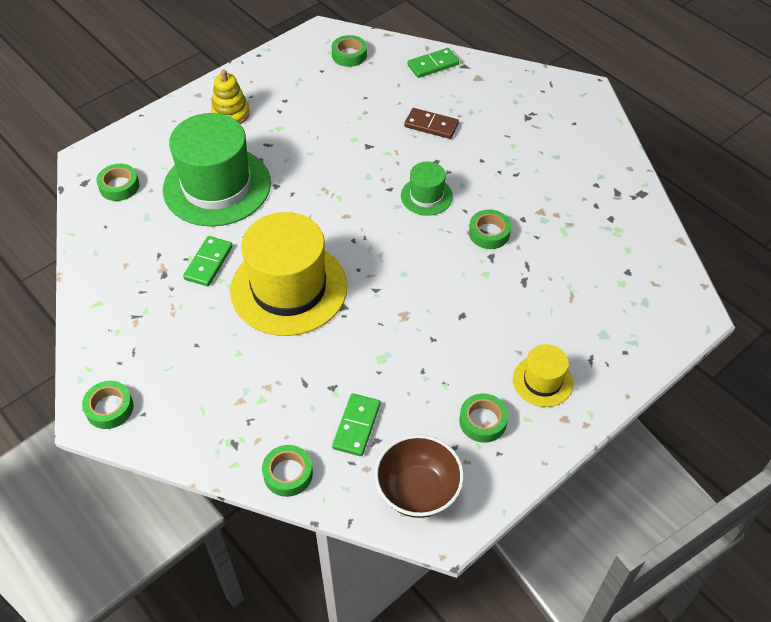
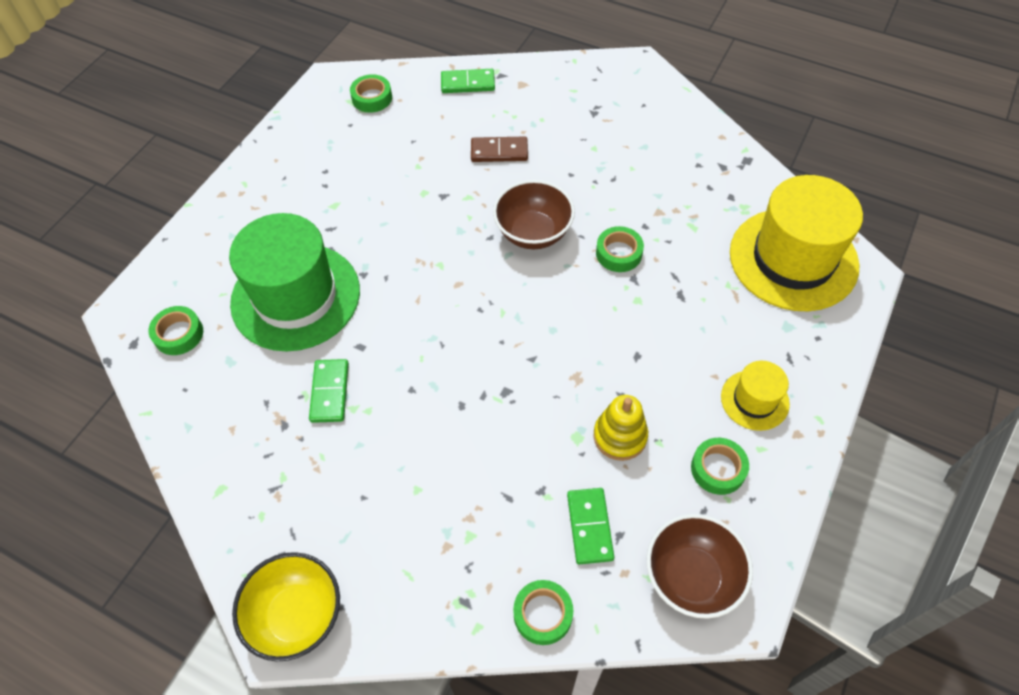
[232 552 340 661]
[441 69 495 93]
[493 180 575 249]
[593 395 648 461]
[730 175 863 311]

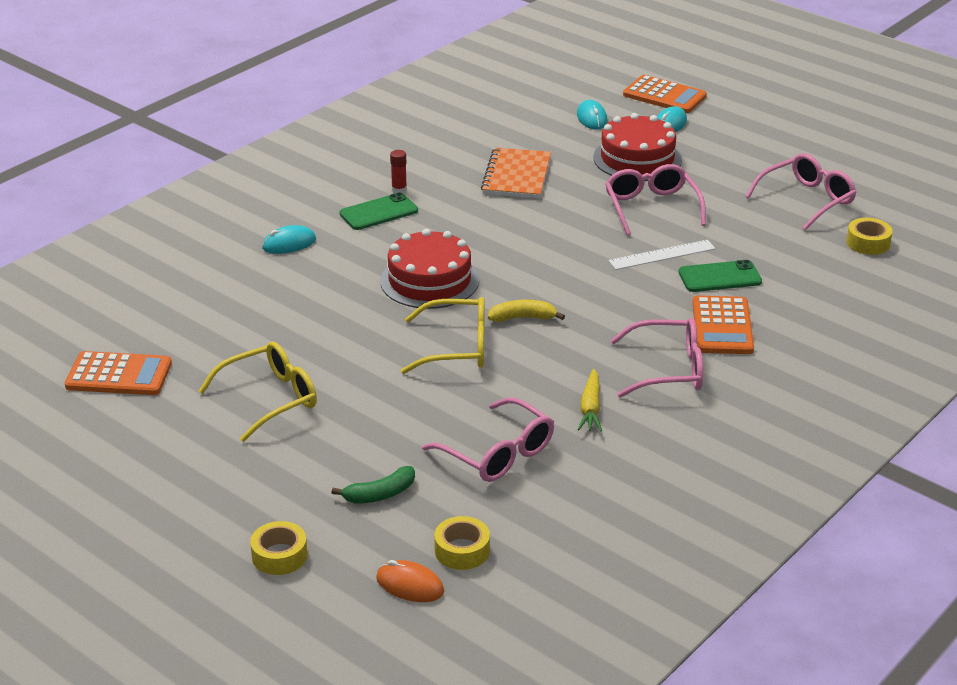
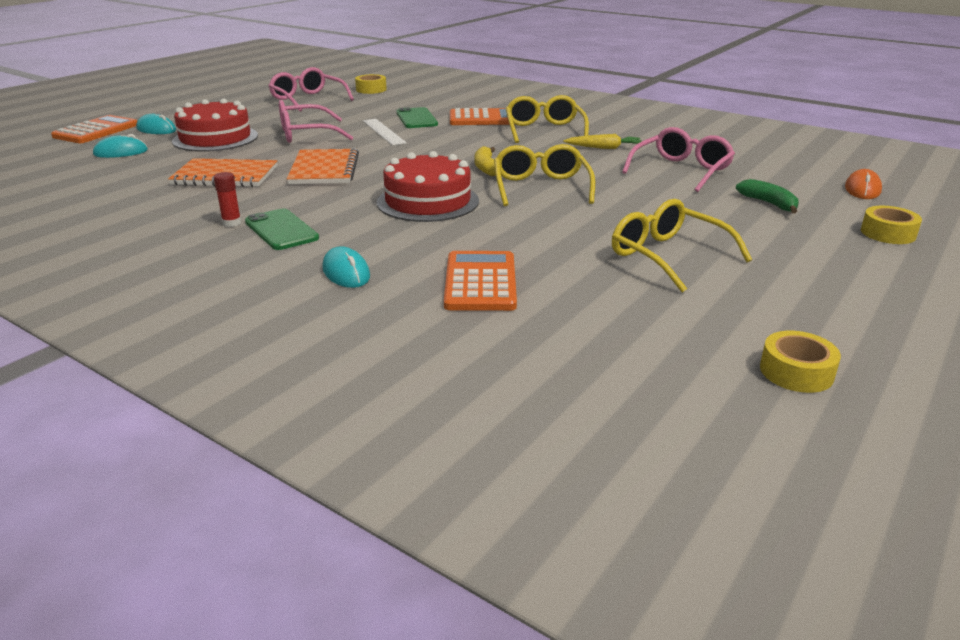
[287 148 359 184]
[444 251 517 311]
[506 95 589 143]
[760 331 841 393]

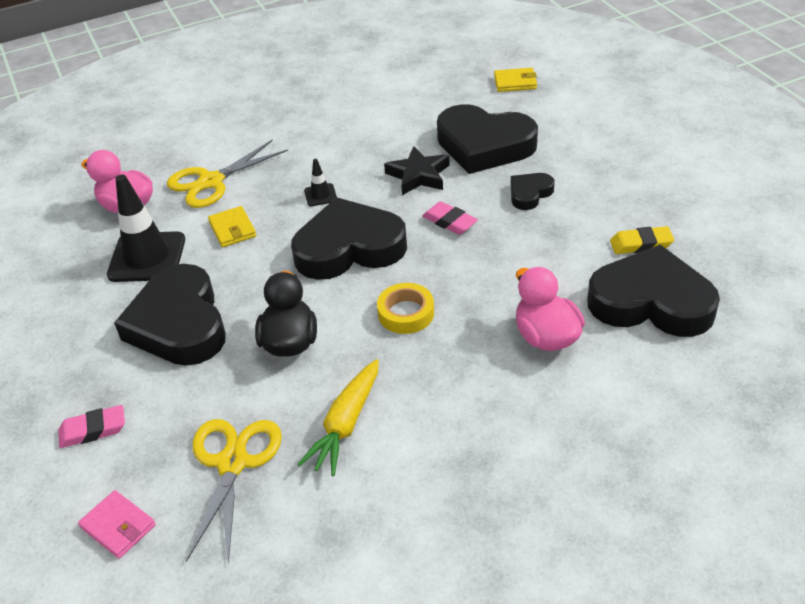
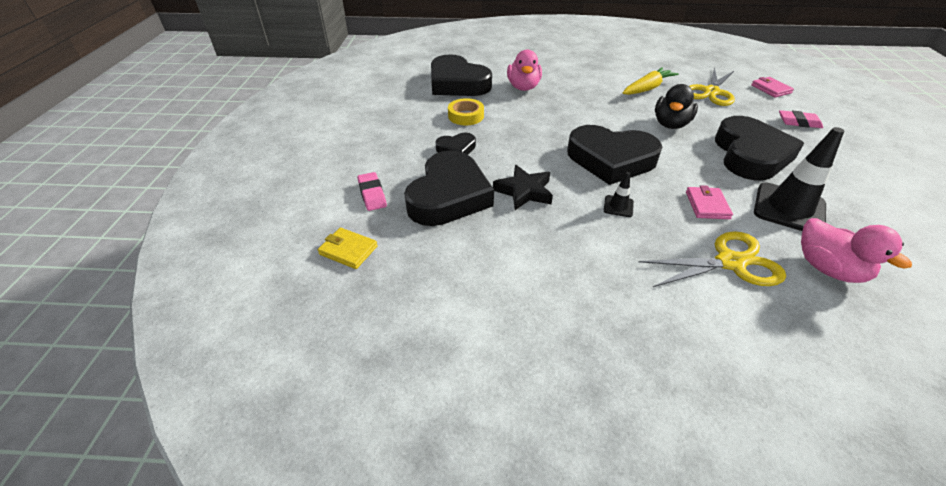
[357 172 387 211]
[404 150 494 226]
[448 98 484 125]
[686 185 733 219]
[610 226 674 254] (first image)

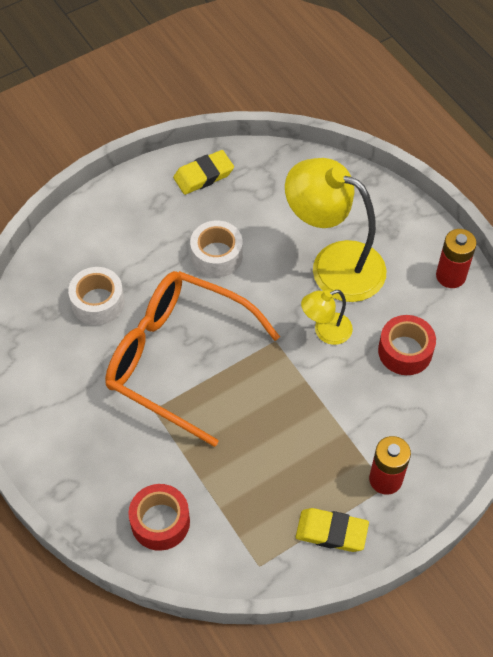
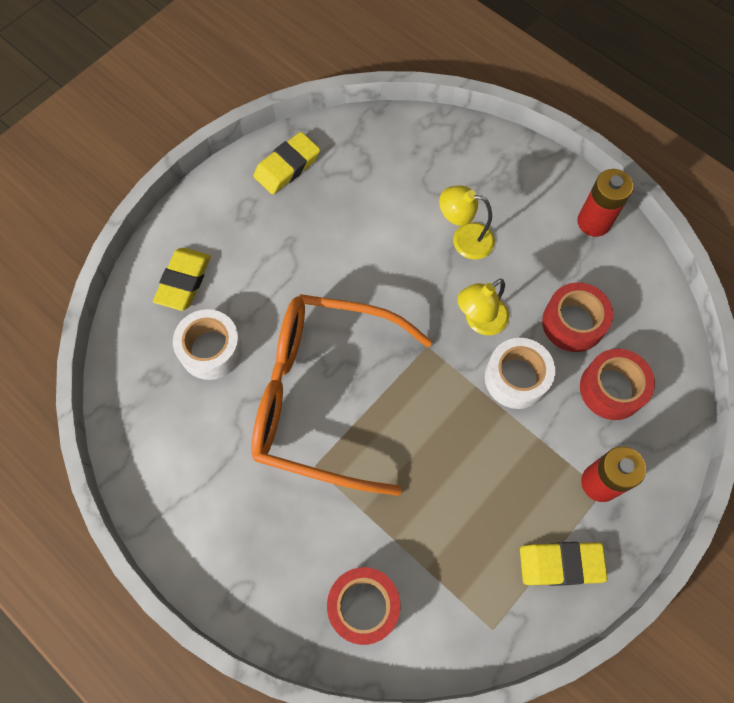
[153 248 211 311]
[439 185 495 260]
[485 338 555 409]
[580 349 655 420]

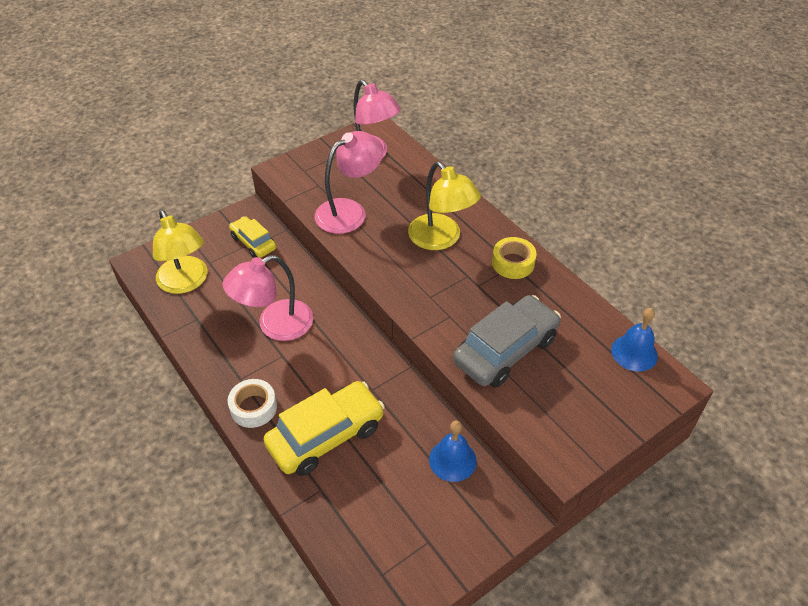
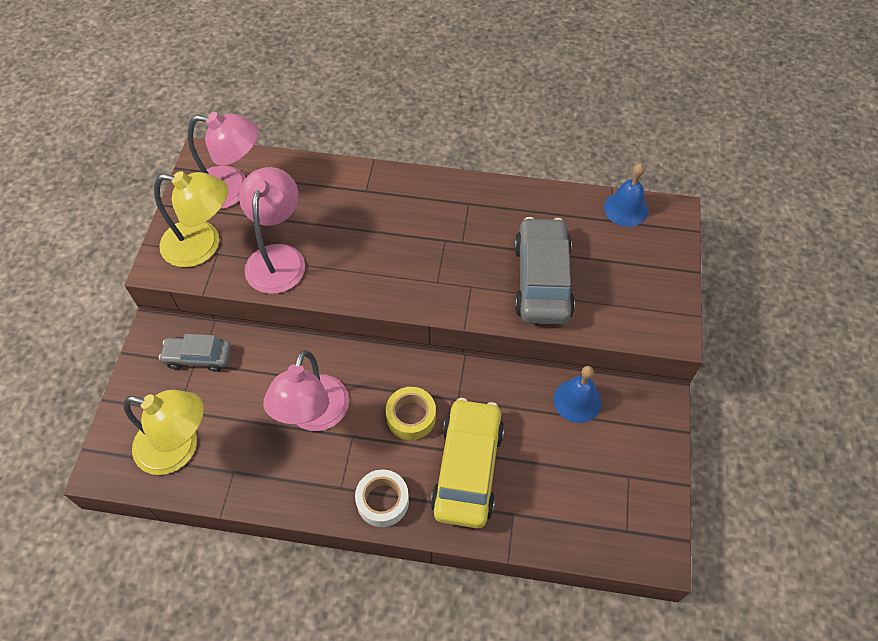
[154 171 228 267]
[159 334 231 372]
[386 387 436 440]

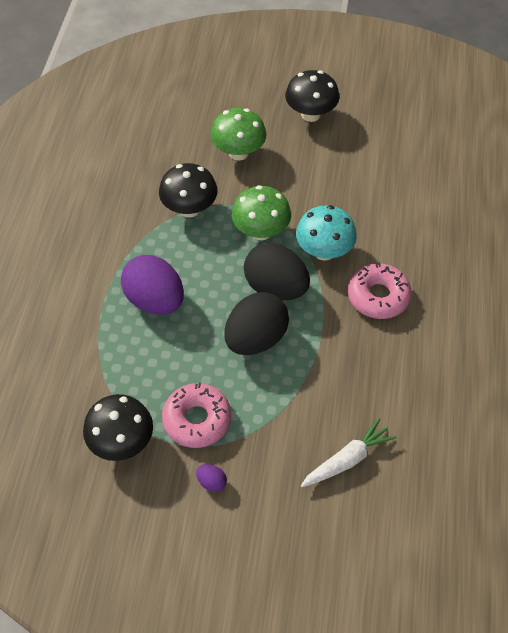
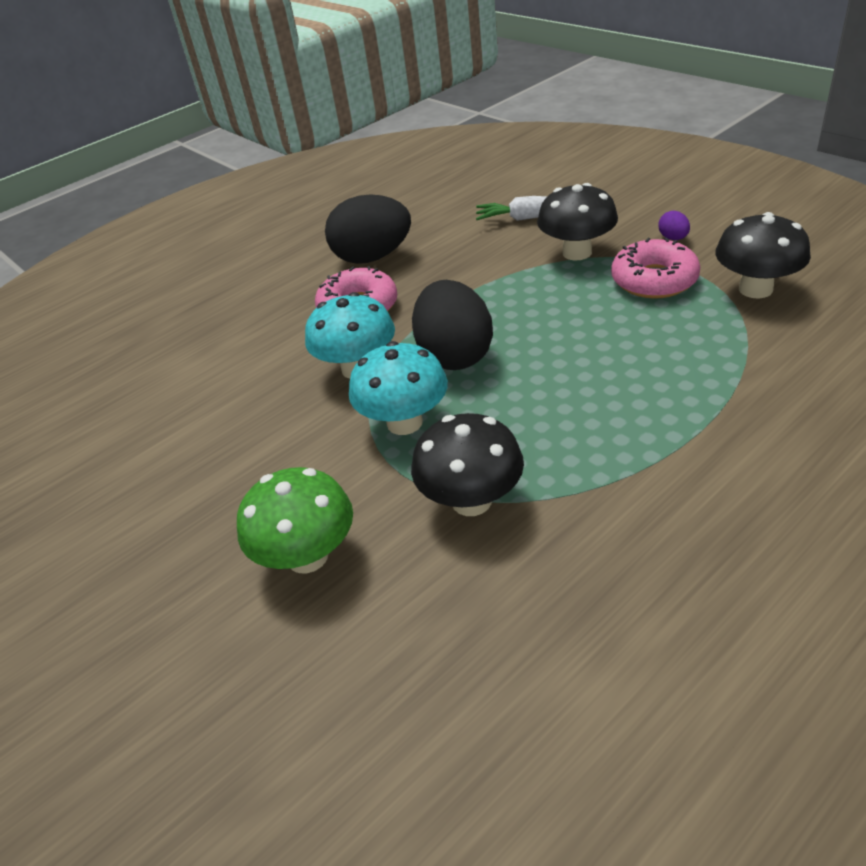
[325 194 411 264]
[349 341 448 435]
[537 183 618 261]
[121 255 184 315] (first image)

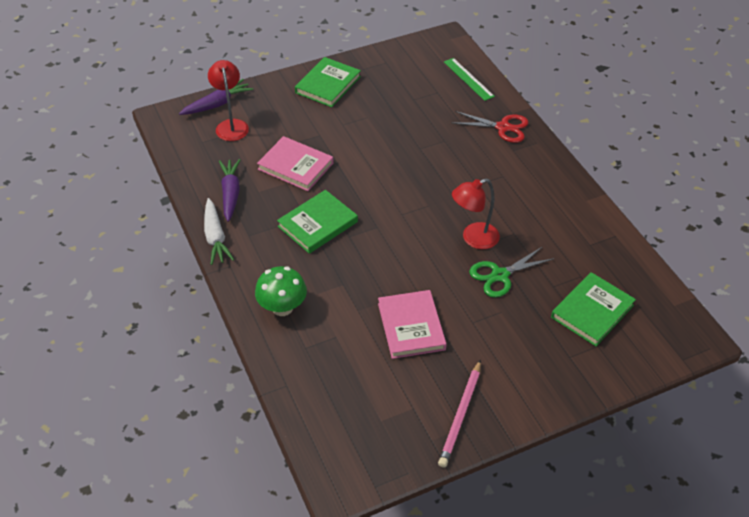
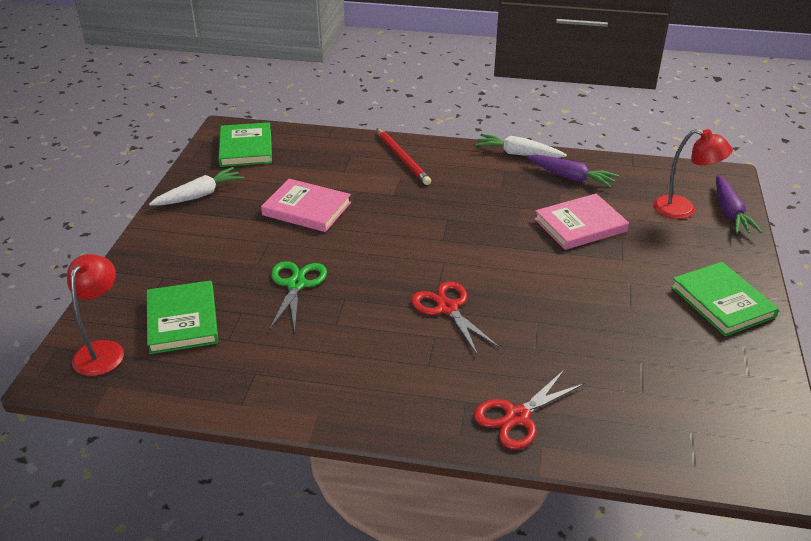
[67 254 124 376]
[149 167 244 206]
[218 122 272 167]
[377 128 431 185]
[411 281 500 355]
[444 58 495 101] (first image)

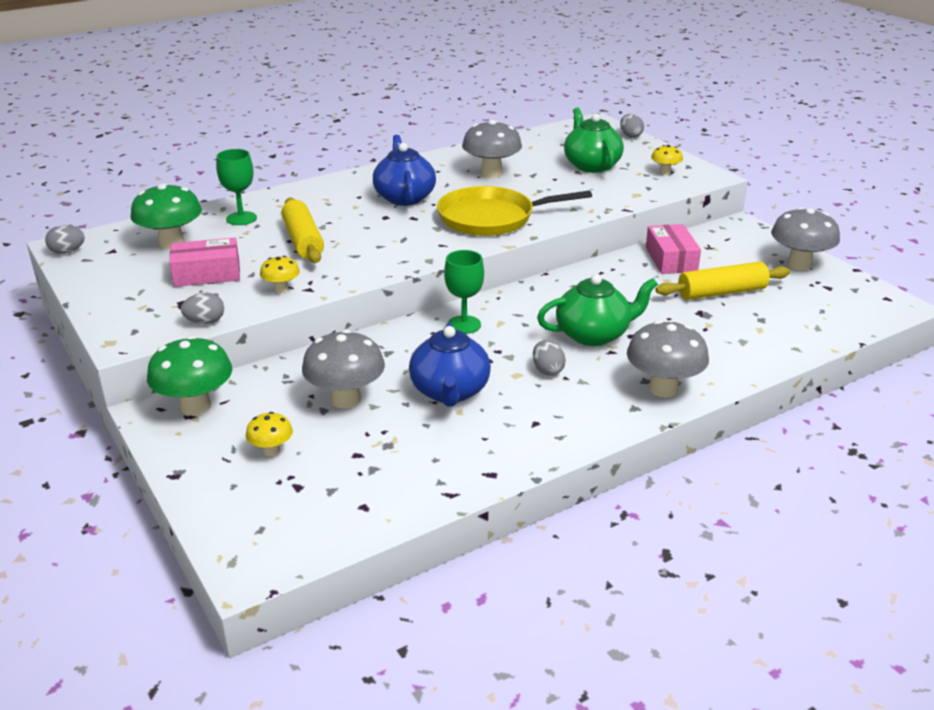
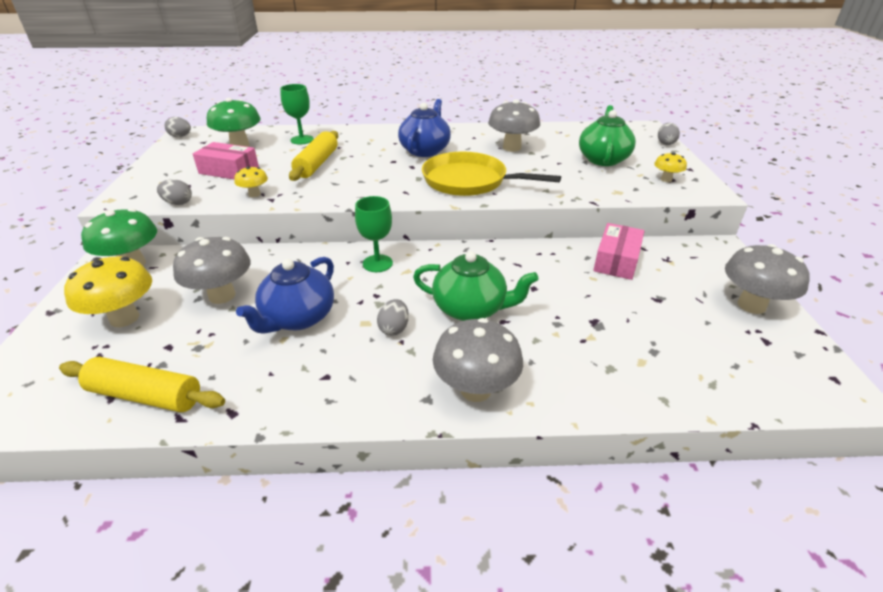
[59 357 225 412]
[64 257 152 327]

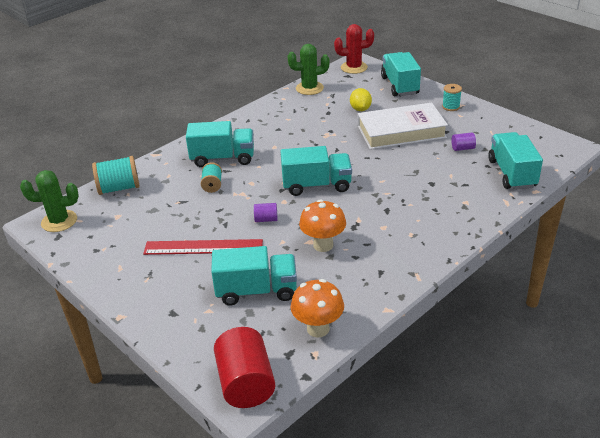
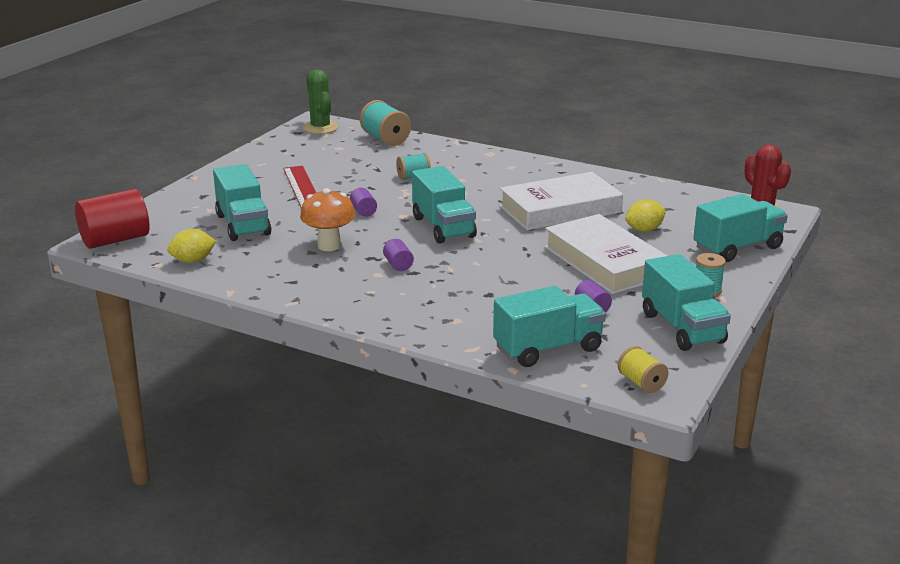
[167 229 216 263]
[383 239 414 271]
[499 172 623 230]
[618 346 669 393]
[642 254 731 351]
[287 44 330 95] (first image)

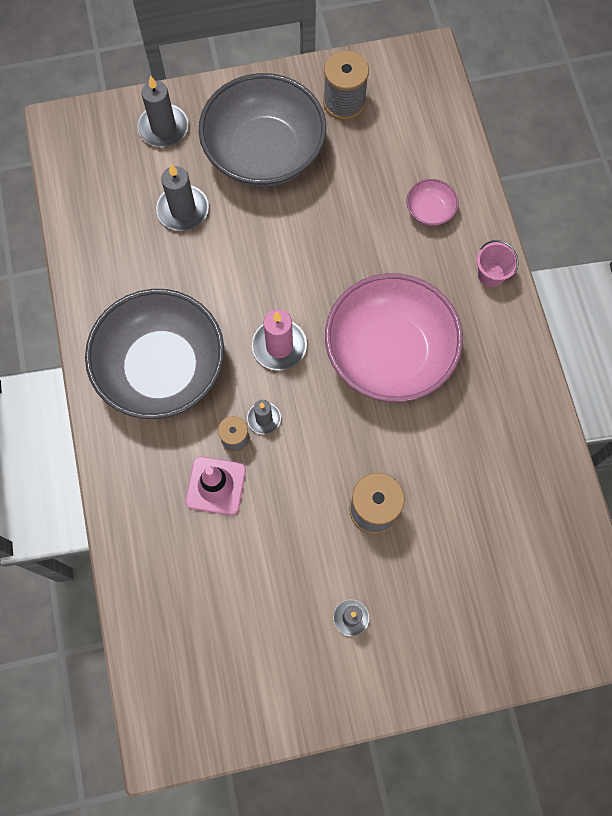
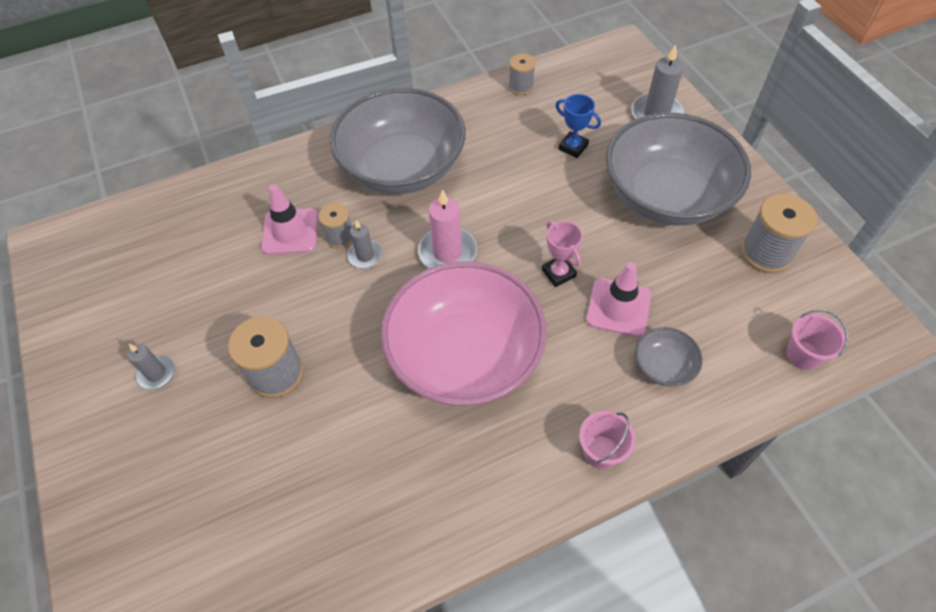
[509 54 536 95]
[542 221 583 287]
[556 94 601 158]
[586 262 651 337]
[635 327 702 386]
[786 309 848 370]

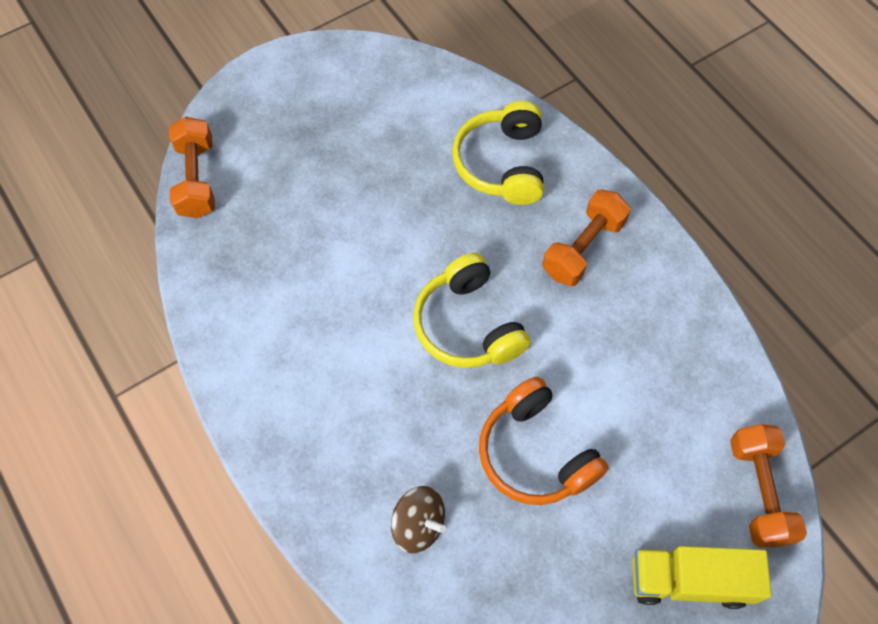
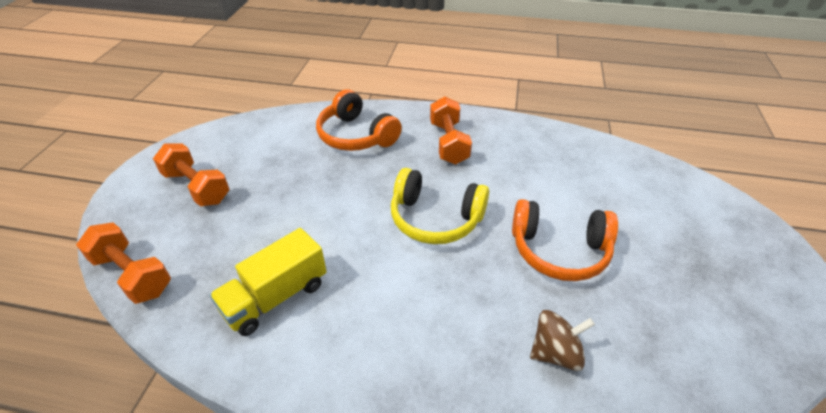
[153 143 229 206]
[209 228 327 336]
[316 90 402 151]

